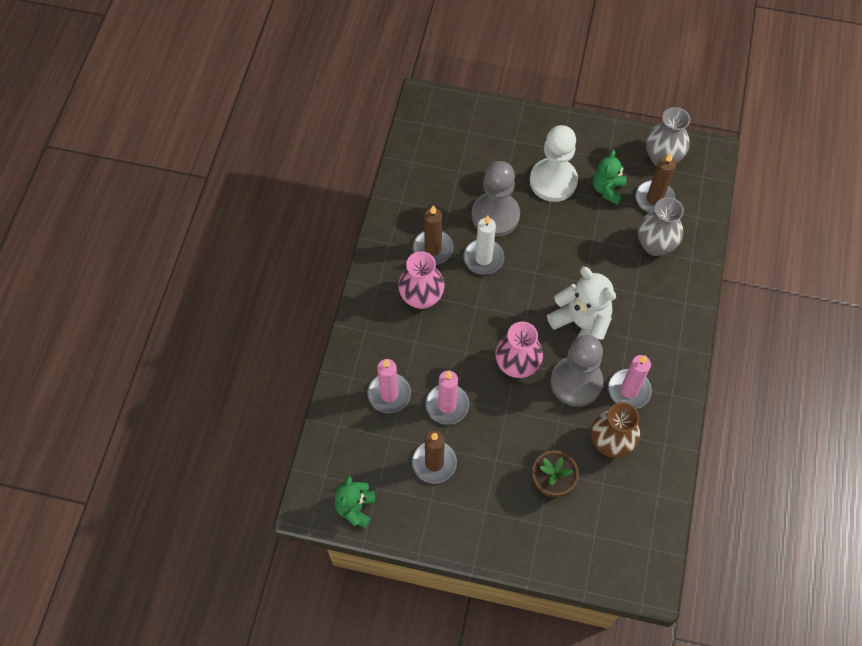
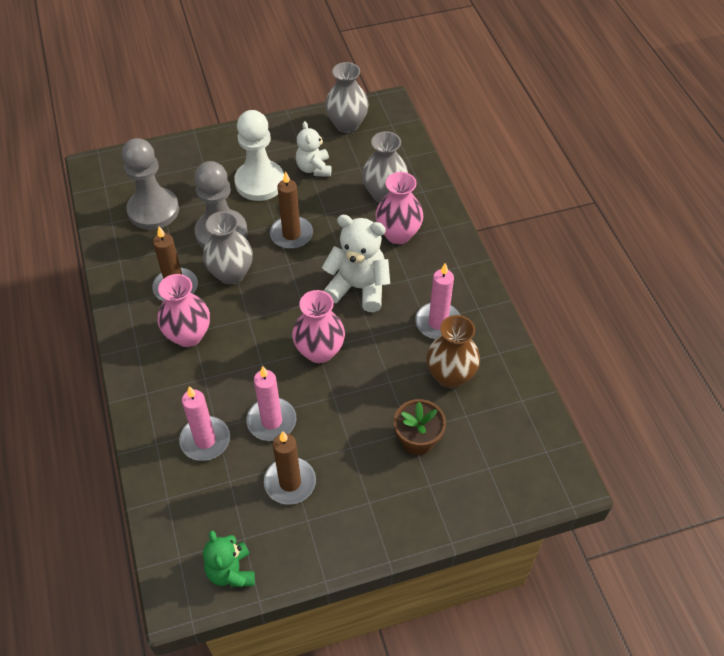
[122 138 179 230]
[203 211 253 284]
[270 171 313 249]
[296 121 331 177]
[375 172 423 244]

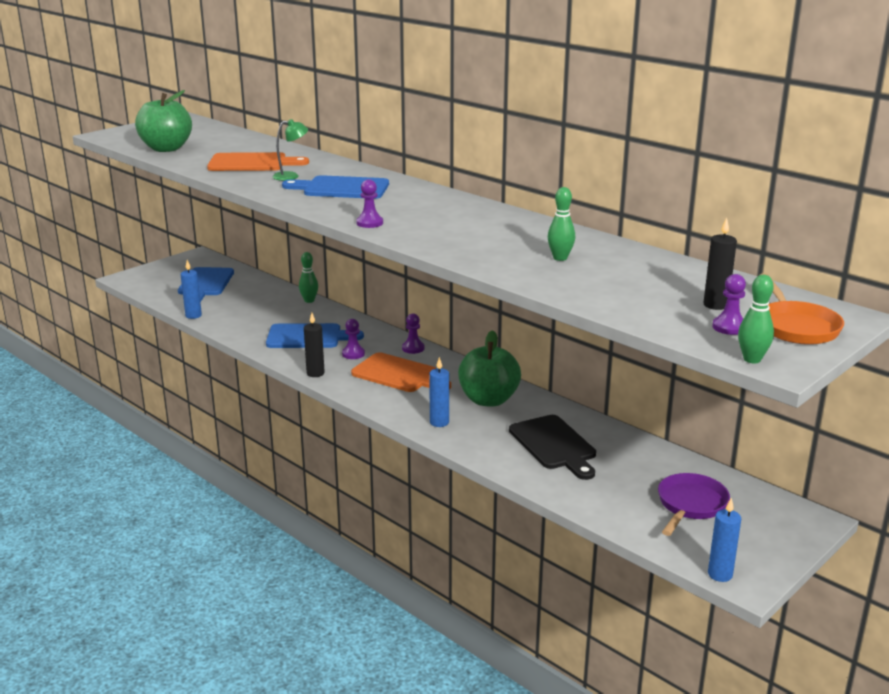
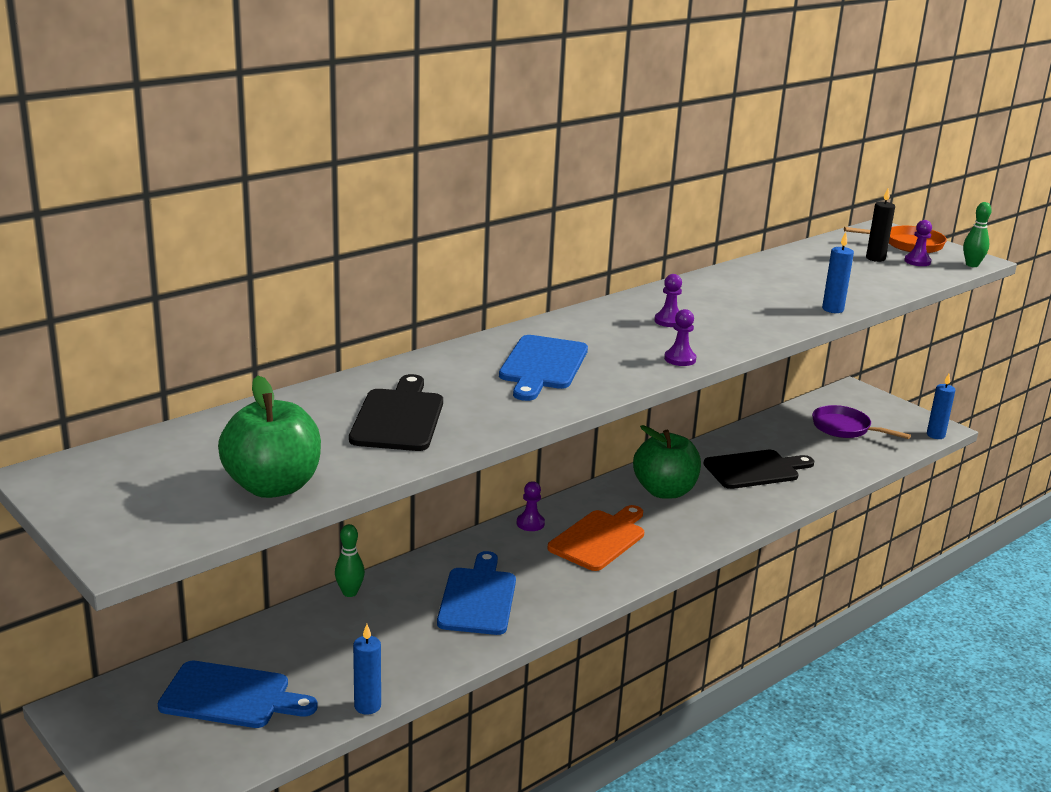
[349 374 443 451]
[654 274 682 327]
[822 232 854 313]
[272 119 308 181] (first image)
[304 313 325 377] (first image)
[548 187 575 261] (first image)

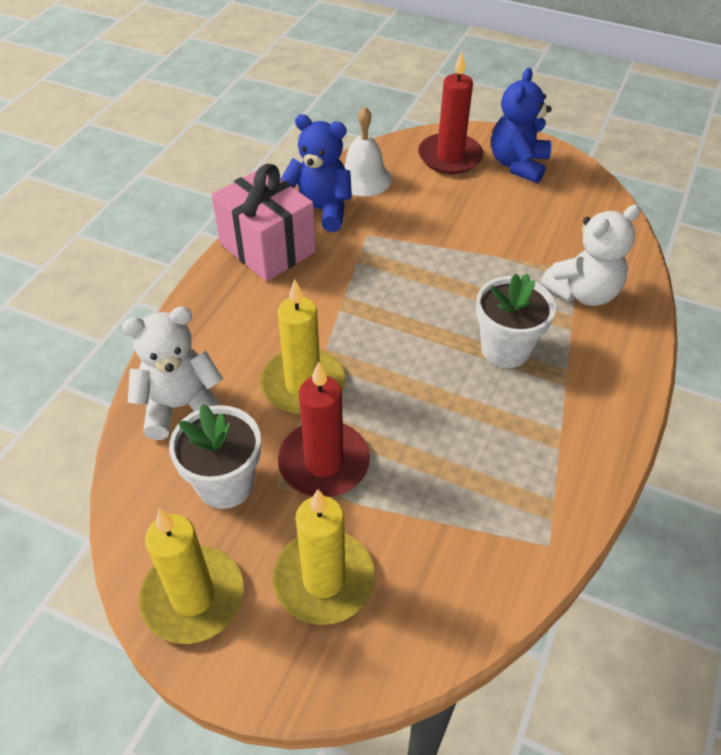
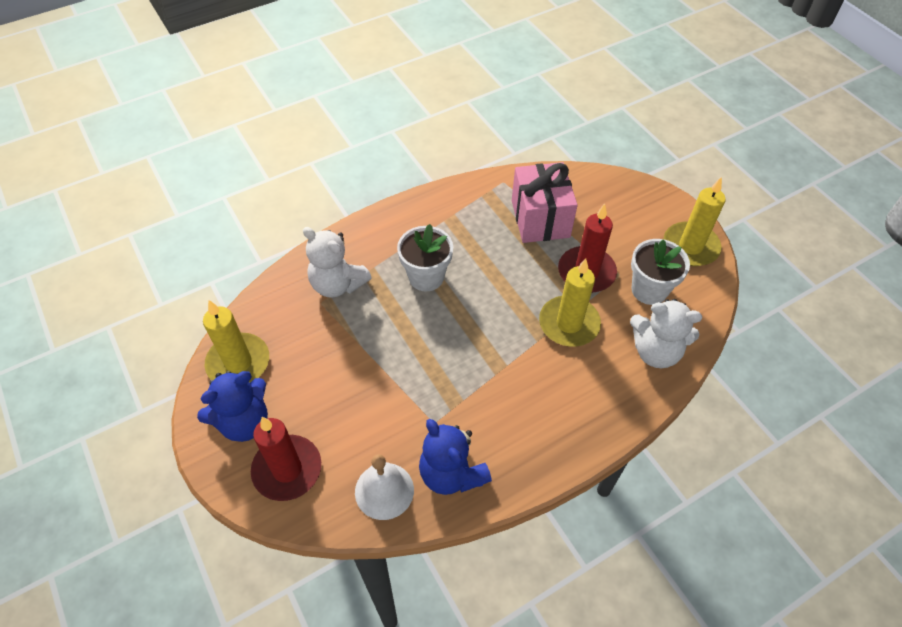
[203 300 269 382]
[303 227 372 298]
[512 162 578 243]

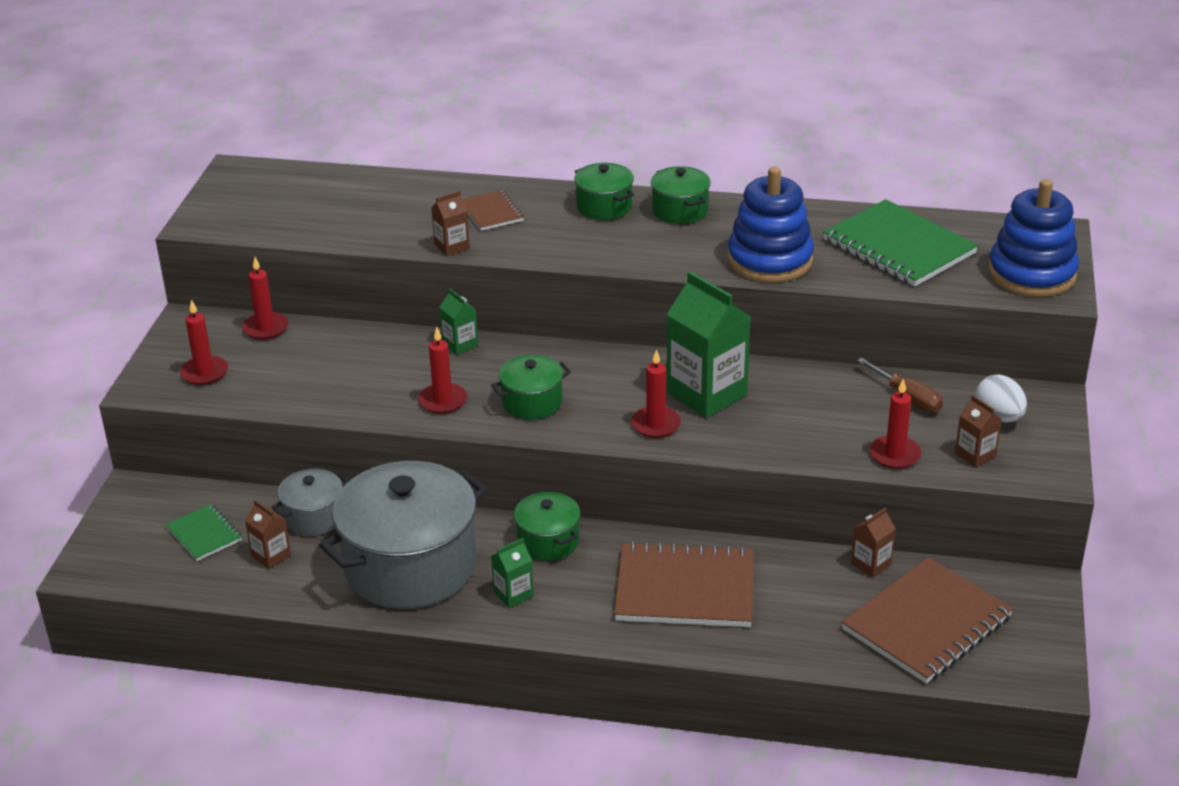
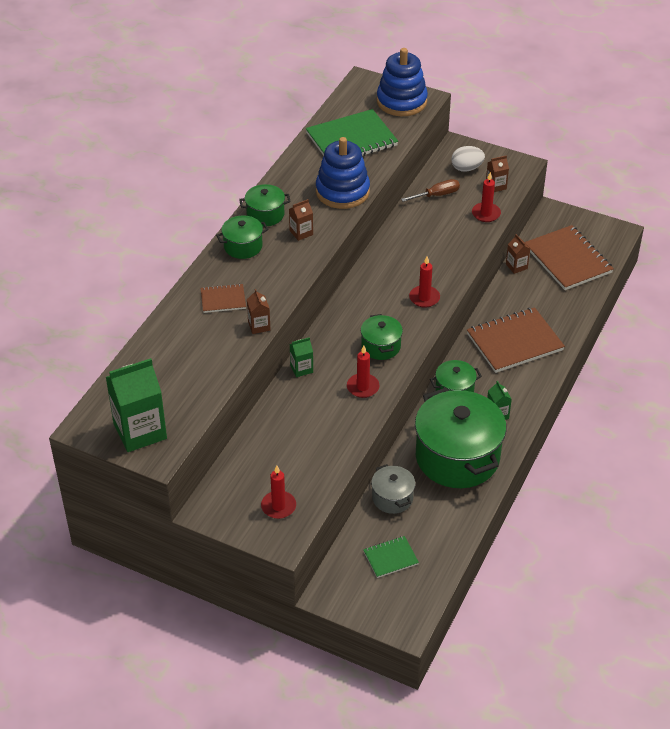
[106 358 167 452]
[289 199 313 241]
[415 388 507 488]
[467 307 565 373]
[242 257 289 340] (first image)

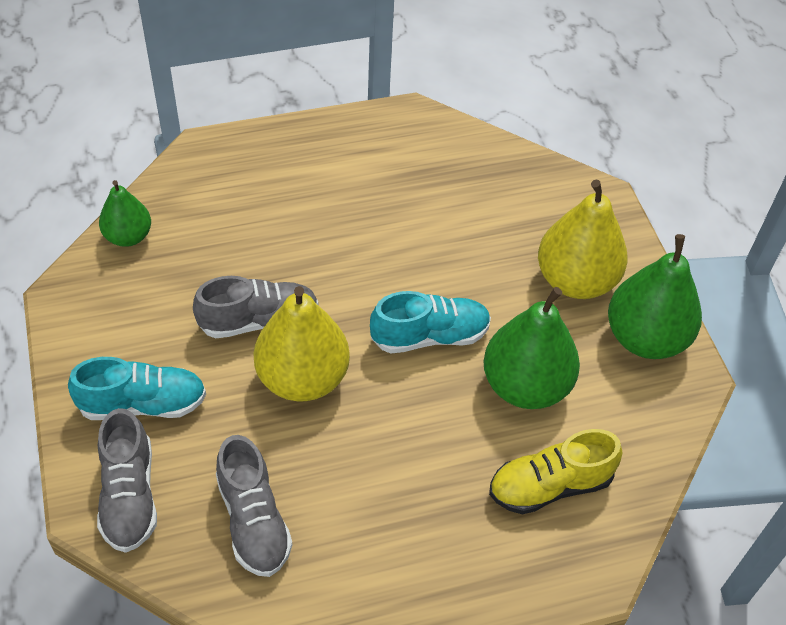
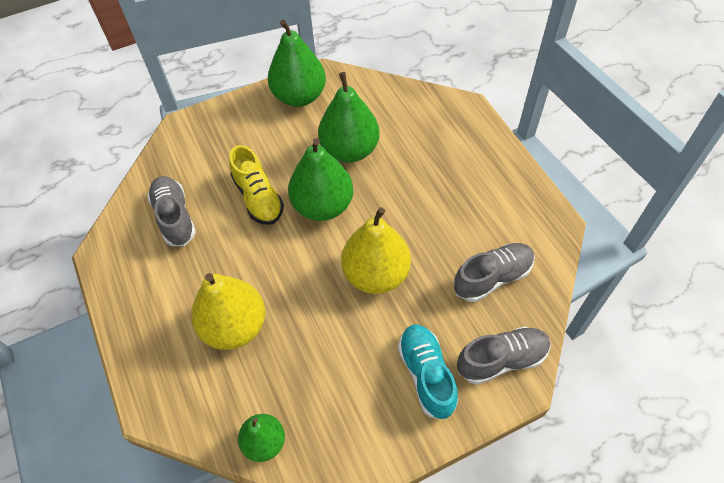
[147 176 196 246]
[191 273 265 350]
[229 145 284 225]
[288 138 353 221]

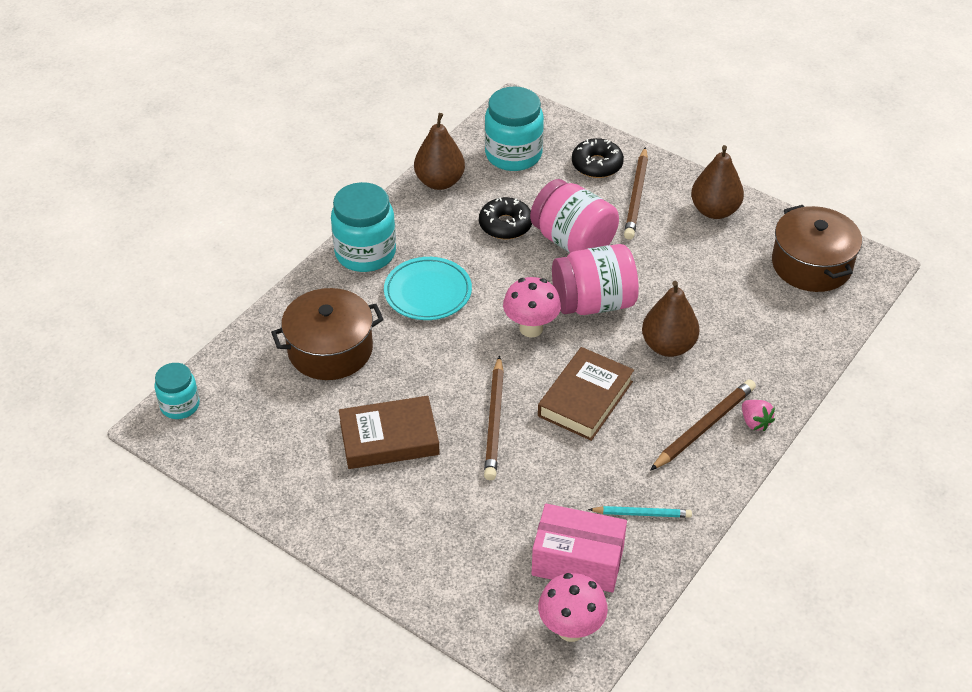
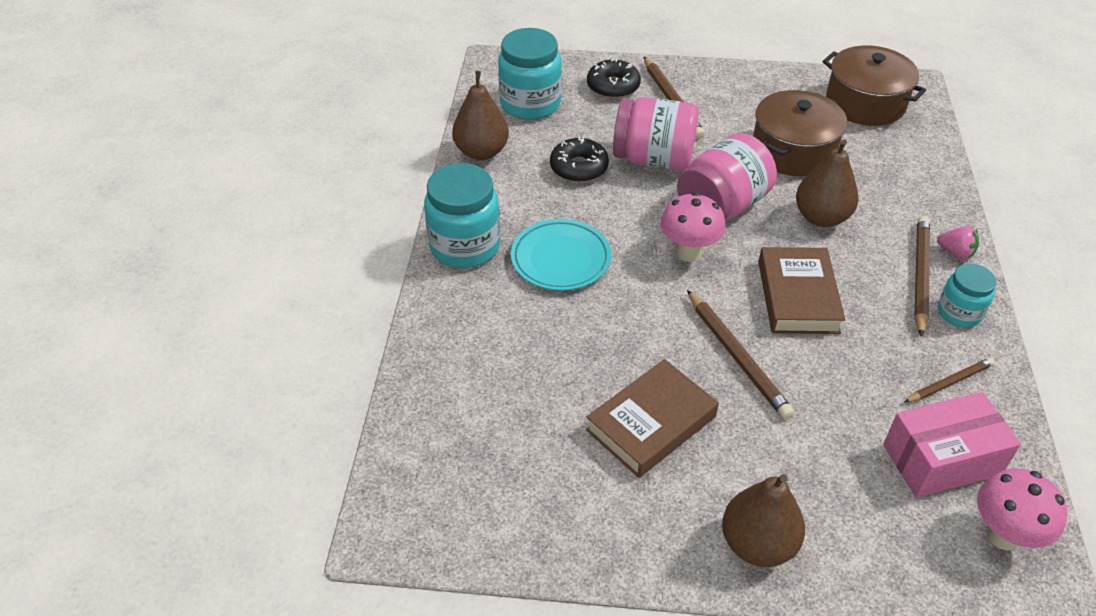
[722 474 805 567]
[753 90 847 176]
[904 358 995 403]
[938 264 996 328]

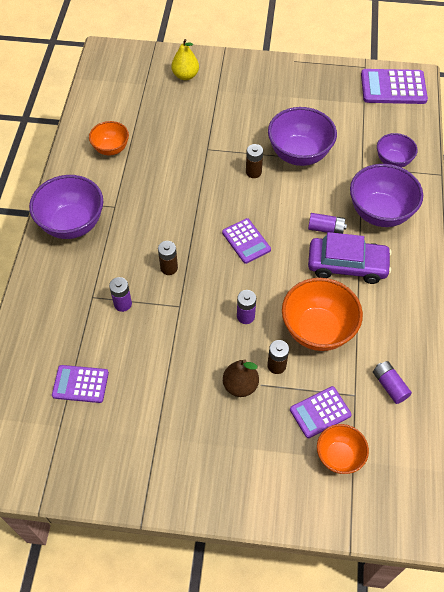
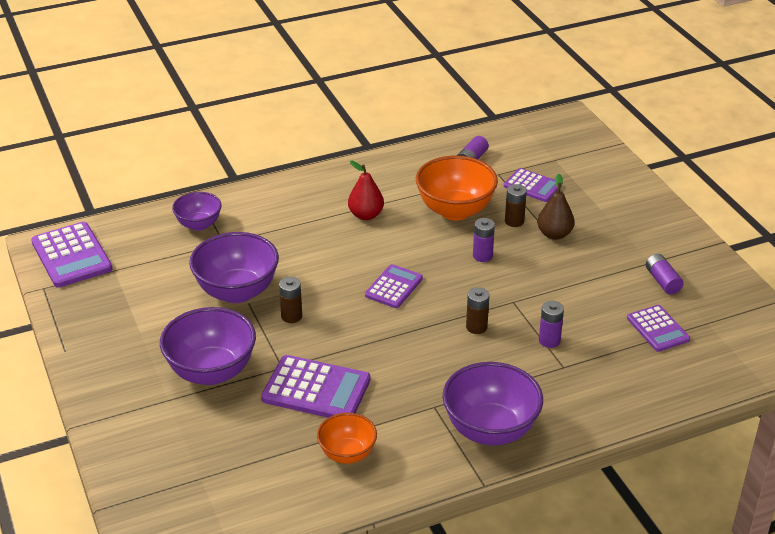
[160 307 256 385]
[261 355 370 418]
[348 161 384 220]
[646 254 684 295]
[171 39 199 80] (first image)
[317 424 369 474] (first image)

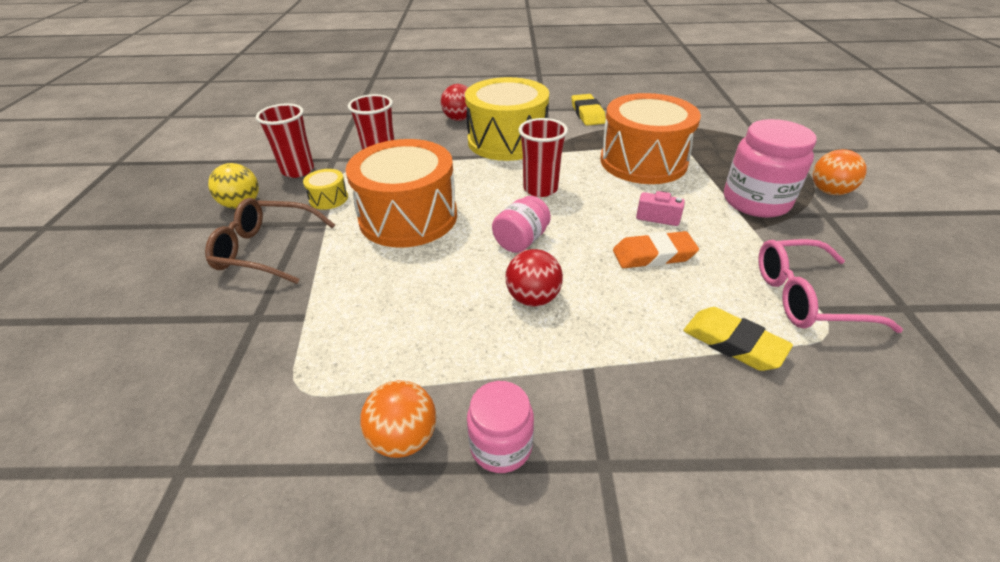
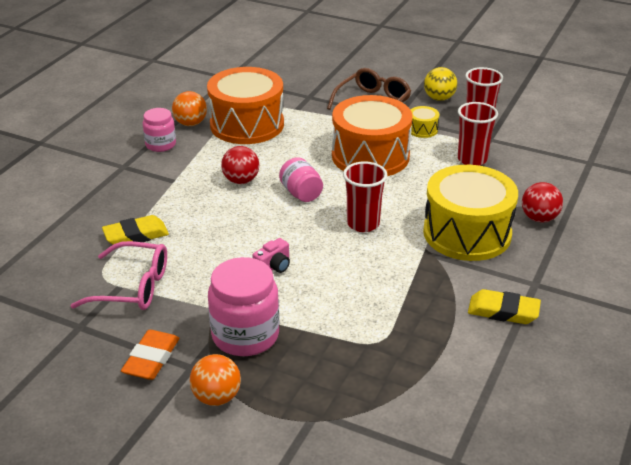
[70 241 167 310]
[121 330 179 380]
[207 67 284 144]

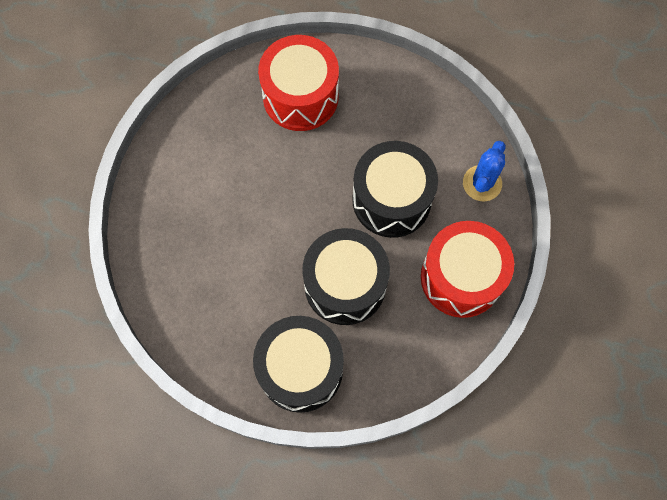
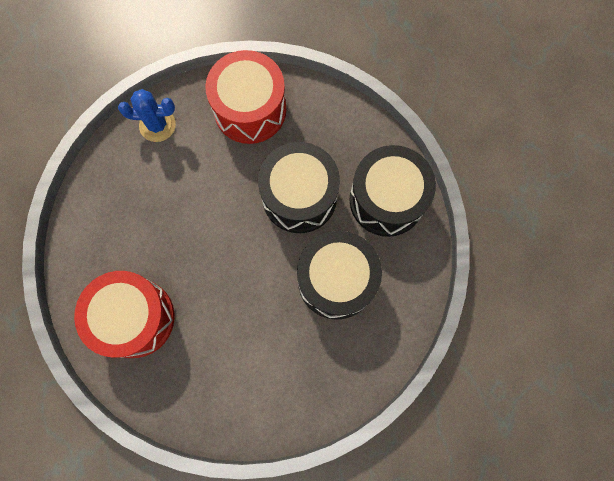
[297 231 382 320]

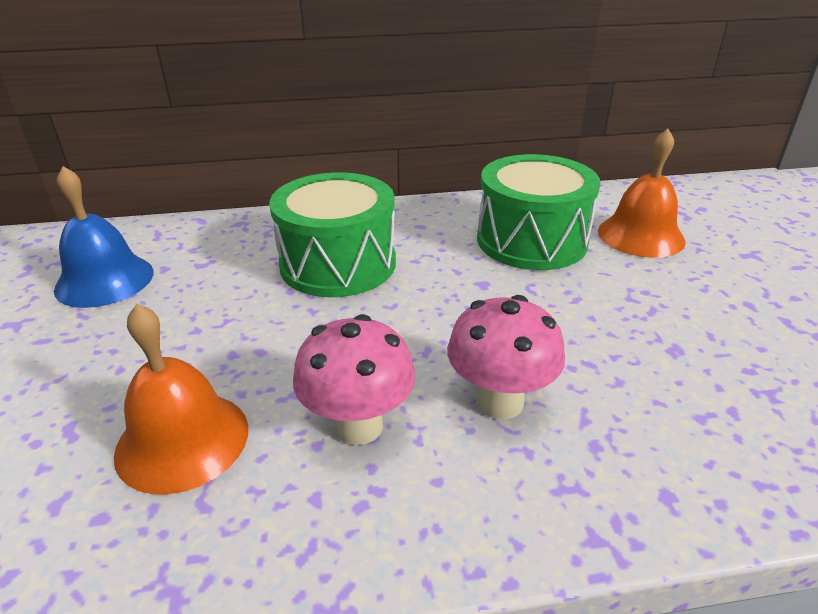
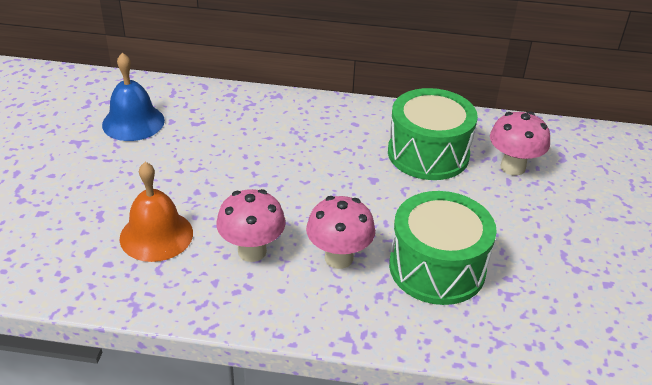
[389 191 497 305]
[490 111 550 176]

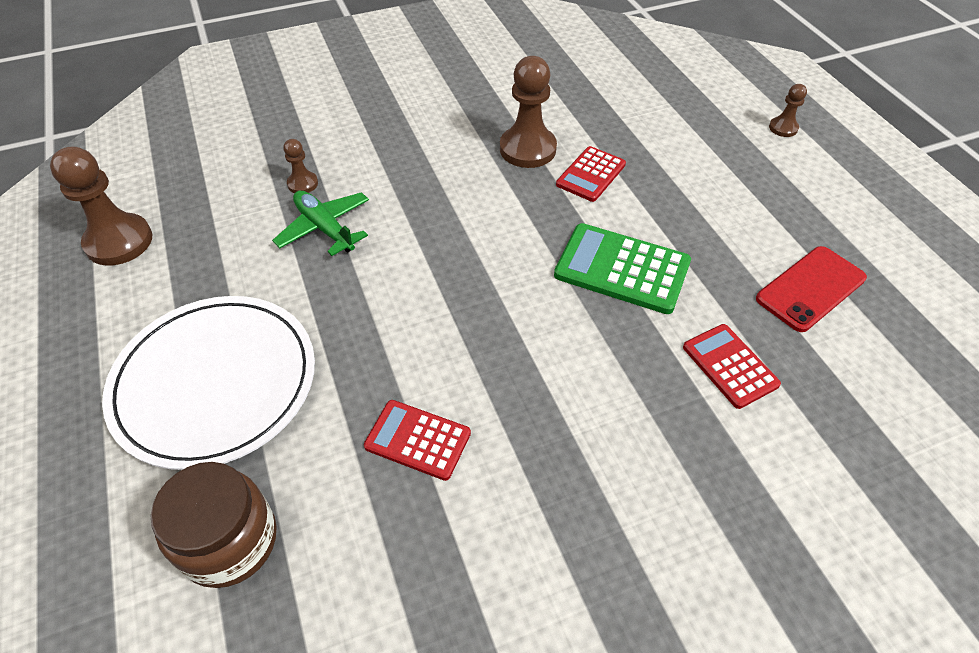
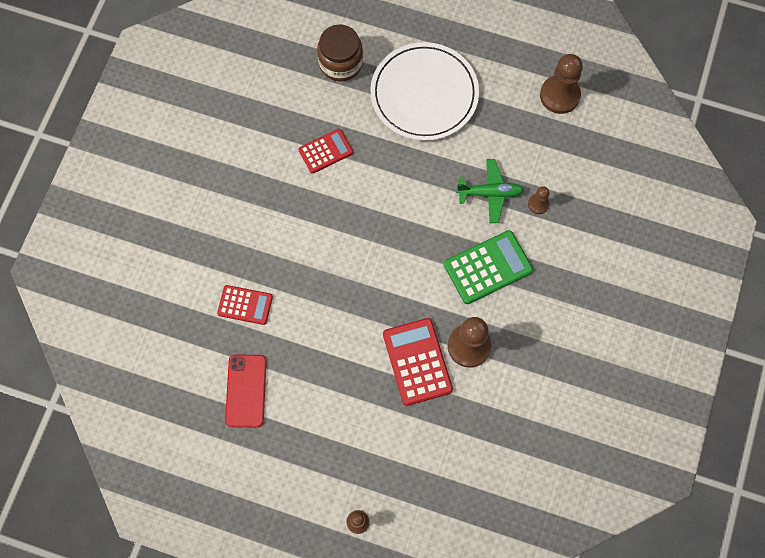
[383 318 453 406]
[444 230 533 304]

